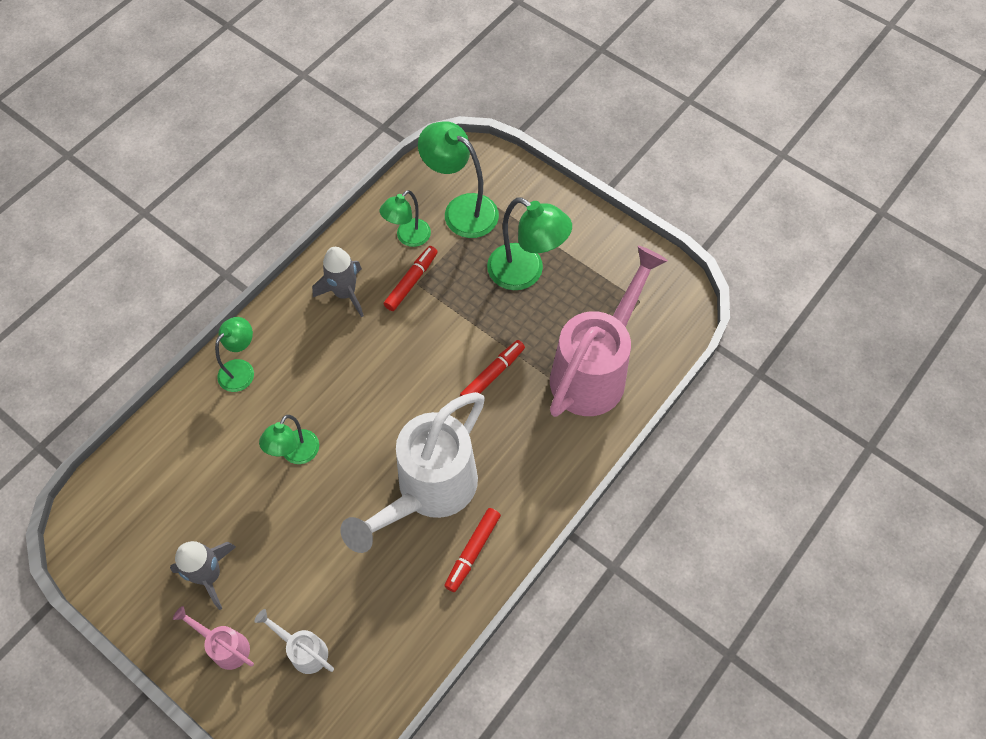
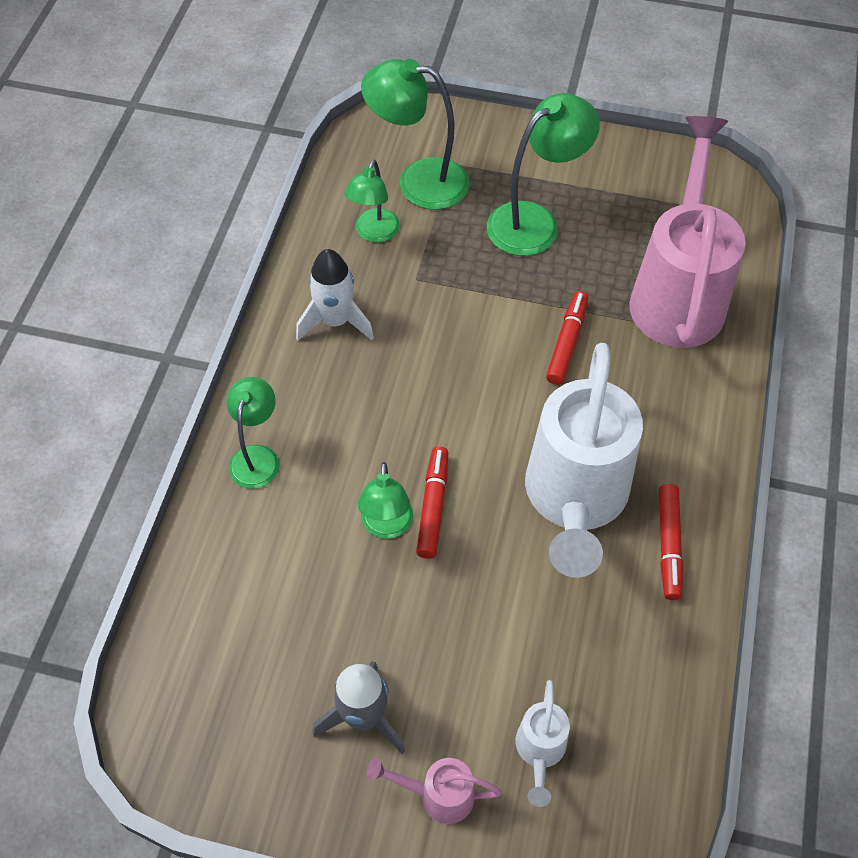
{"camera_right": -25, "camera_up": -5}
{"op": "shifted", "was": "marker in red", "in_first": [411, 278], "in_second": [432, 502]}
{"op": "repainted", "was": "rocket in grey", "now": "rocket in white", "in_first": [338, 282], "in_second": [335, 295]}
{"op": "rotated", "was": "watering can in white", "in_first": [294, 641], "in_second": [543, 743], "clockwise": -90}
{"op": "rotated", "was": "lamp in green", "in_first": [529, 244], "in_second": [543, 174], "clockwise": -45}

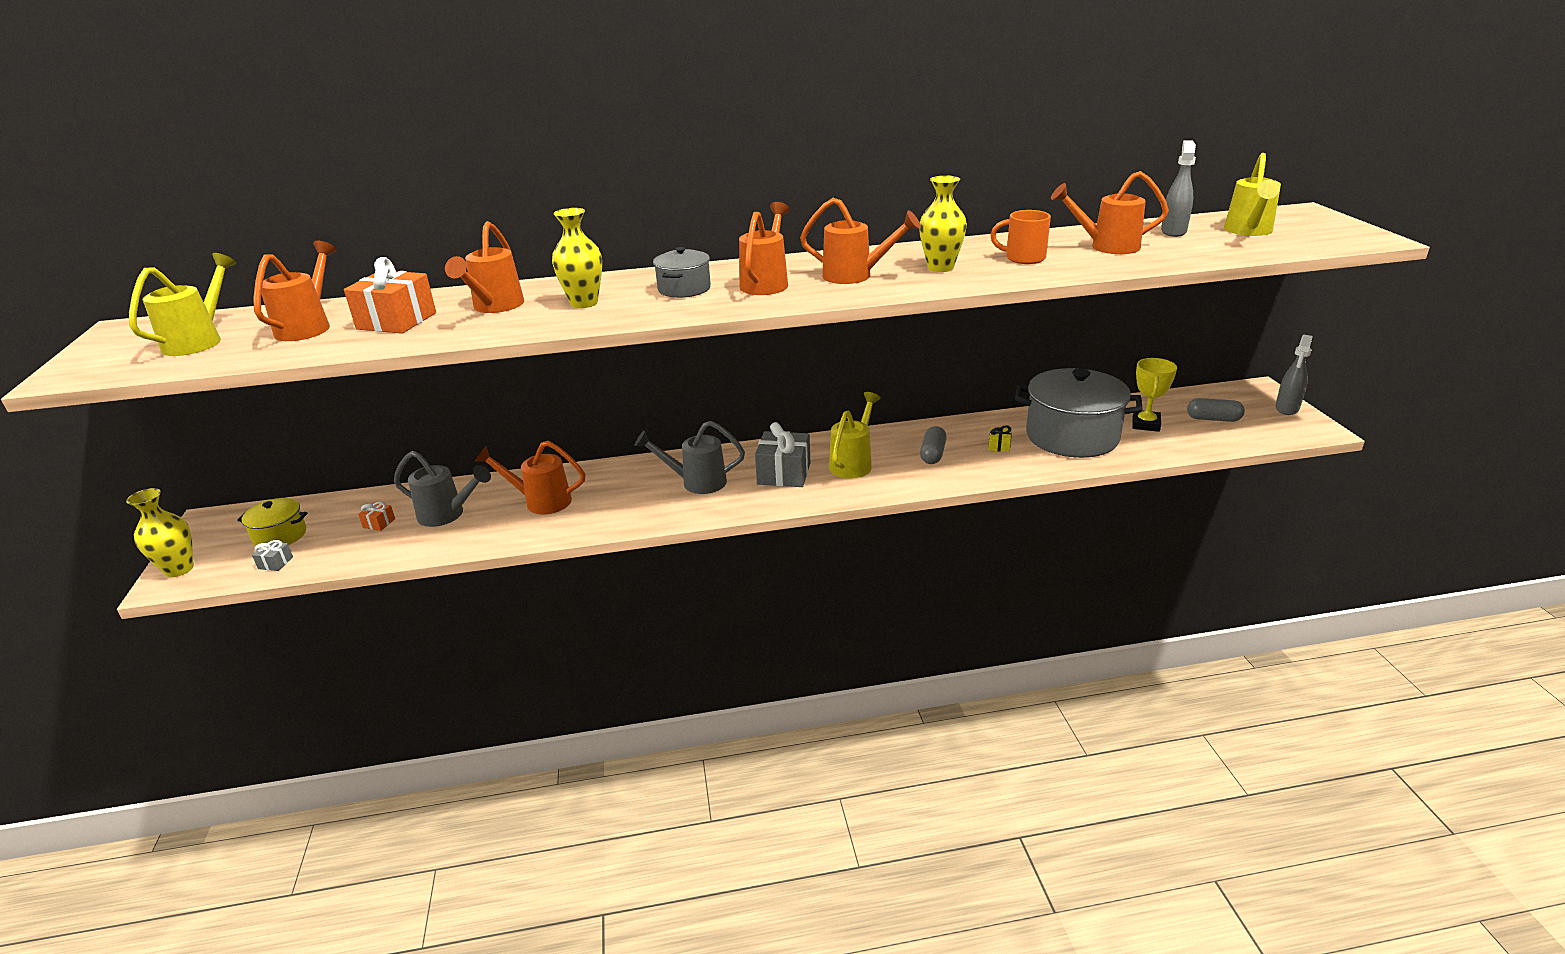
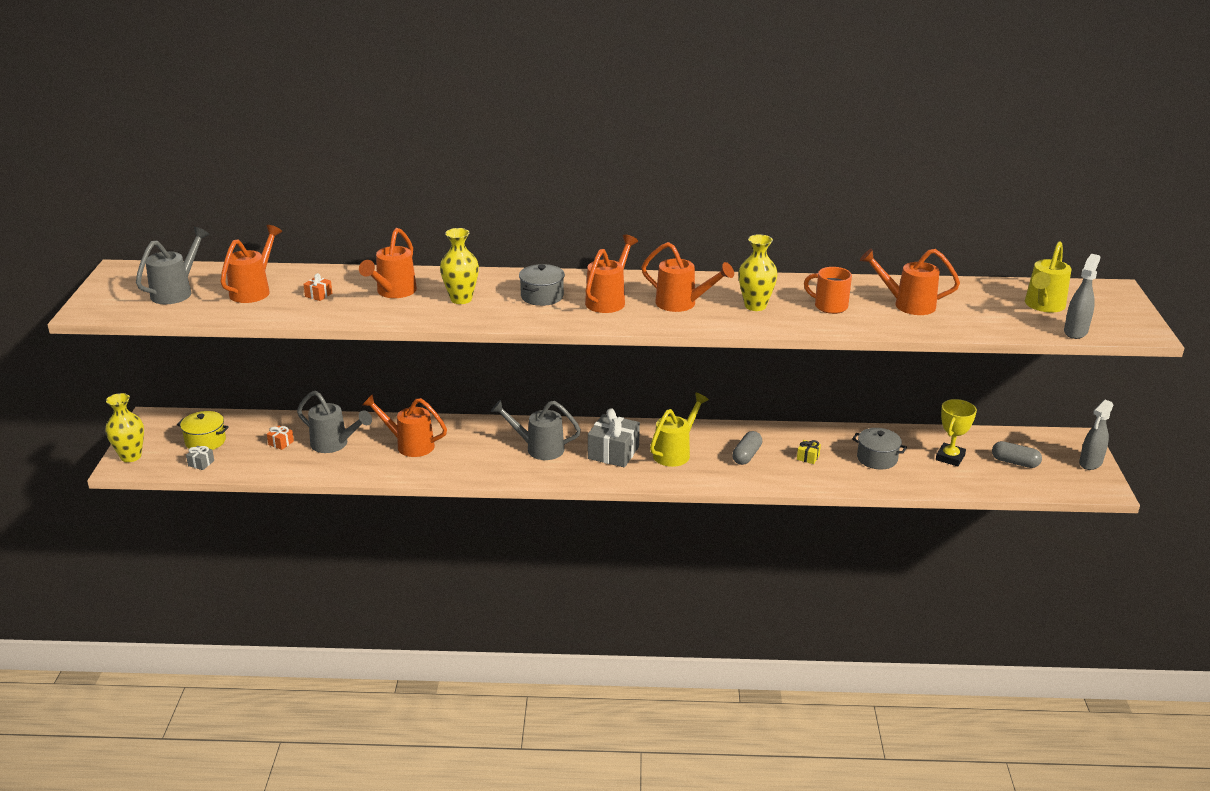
{"camera_right": 10, "camera_up": 0}
{"op": "shifted", "was": "spray bottle in grey", "in_first": [1178, 188], "in_second": [1082, 296]}
{"op": "repainted", "was": "watering can in yellow", "now": "watering can in grey", "in_first": [182, 304], "in_second": [173, 265]}
{"op": "scaled", "was": "gift in orange", "in_first": [390, 295], "in_second": [317, 287], "ratio": 0.45}
{"op": "scaled", "was": "pot in grey", "in_first": [1079, 413], "in_second": [879, 448], "ratio": 0.49}

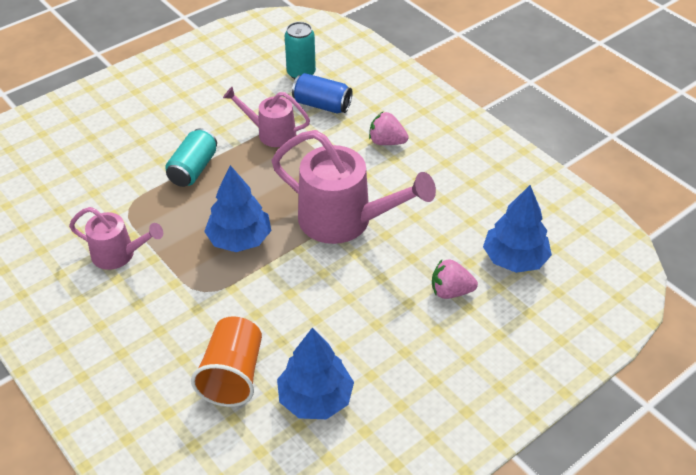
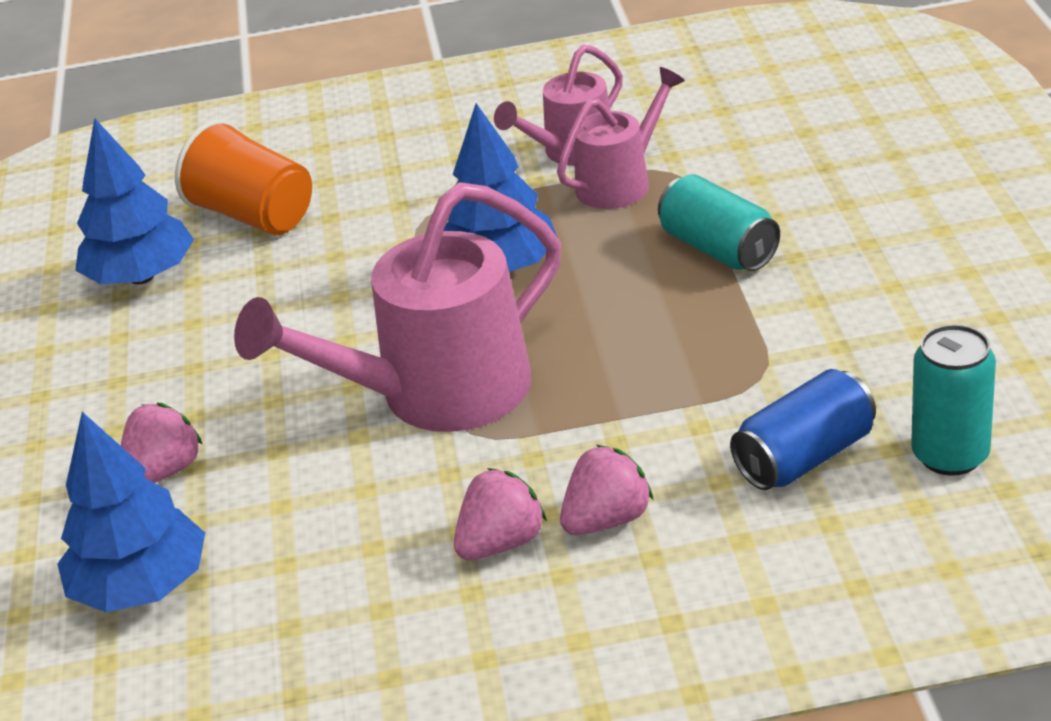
{"camera_right": 125, "camera_up": -10}
{"op": "new", "now": "strawberry in pink", "in_second": [500, 514]}
{"op": "shifted", "was": "watering can in pink", "in_first": [266, 117], "in_second": [621, 138]}

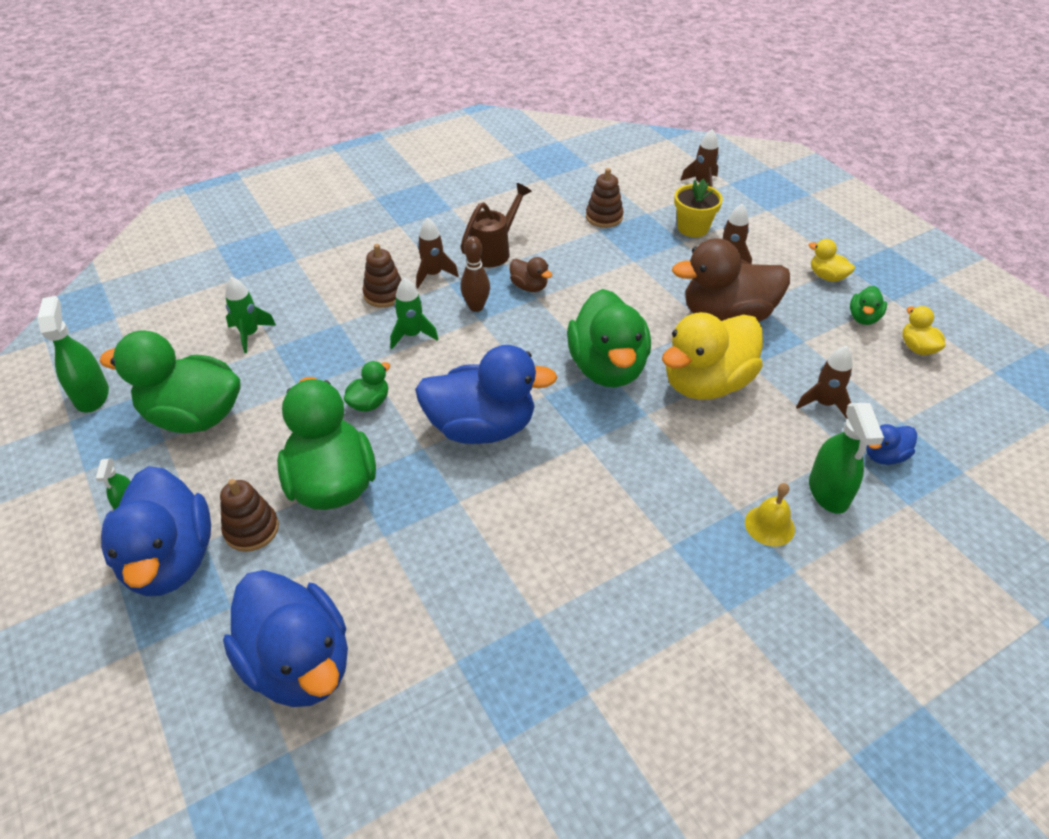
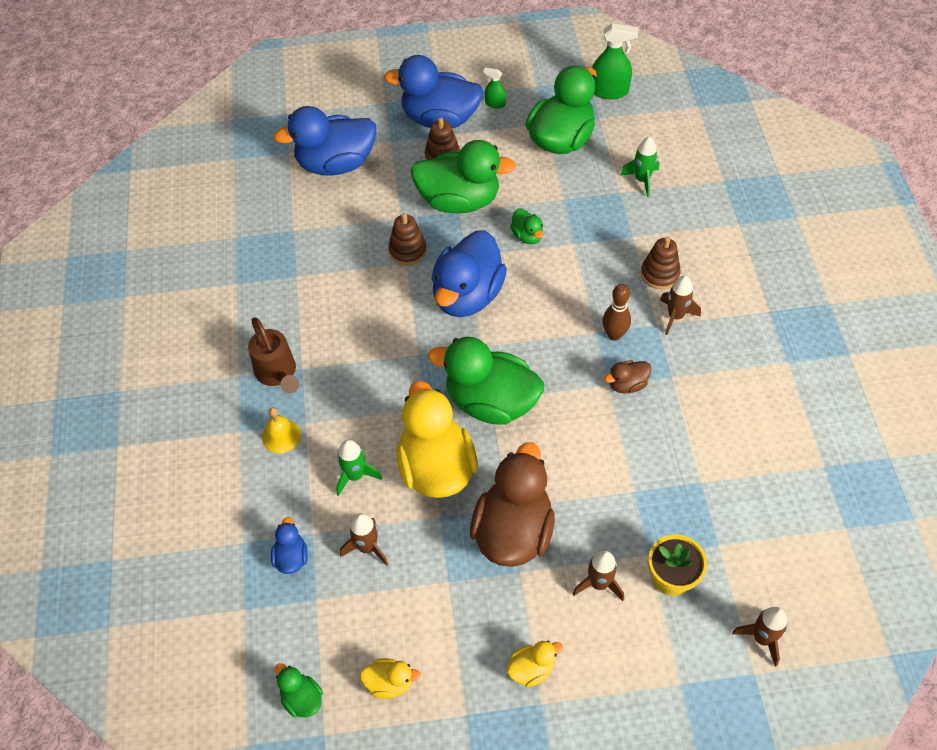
{"camera_right": 115, "camera_up": 10}
{"op": "gone", "was": "spray bottle in green", "in_first": [846, 458]}
{"op": "shifted", "was": "rocket in green", "in_first": [414, 313], "in_second": [359, 468]}
{"op": "shifted", "was": "watering can in brown", "in_first": [496, 225], "in_second": [273, 355]}
{"op": "shifted", "was": "stacking toy in brown", "in_first": [604, 198], "in_second": [407, 239]}
{"op": "shifted", "was": "duck in green", "in_first": [868, 305], "in_second": [299, 690]}

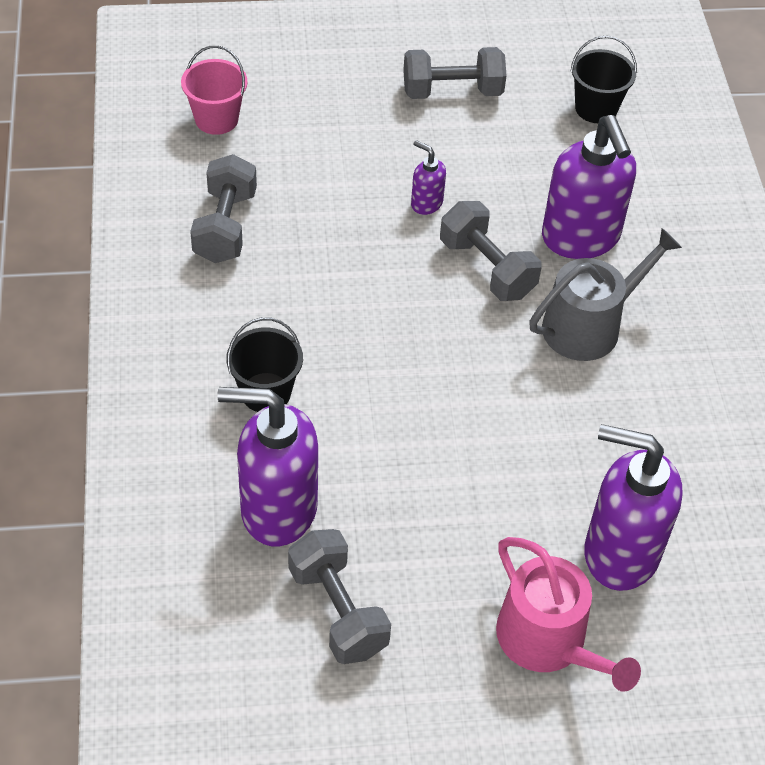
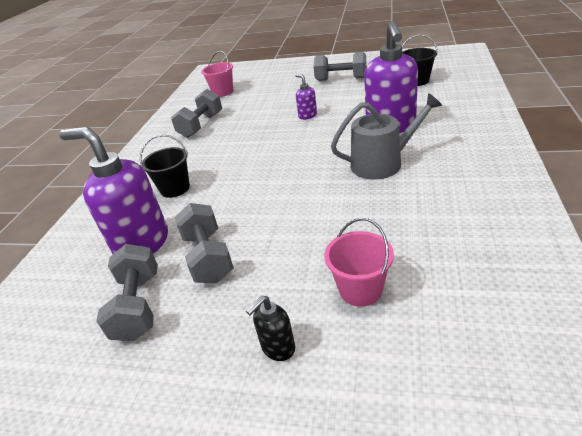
{"camera_right": 25, "camera_up": -15}
{"op": "shifted", "was": "dumbbell in grey", "in_first": [491, 251], "in_second": [204, 243]}
{"op": "swapped", "was": "watering can in pink", "now": "soap dispenser in black", "in_first": [568, 614], "in_second": [270, 328]}
{"op": "swapped", "was": "soap dispenser in purple", "now": "bucket in pink", "in_first": [633, 507], "in_second": [359, 262]}

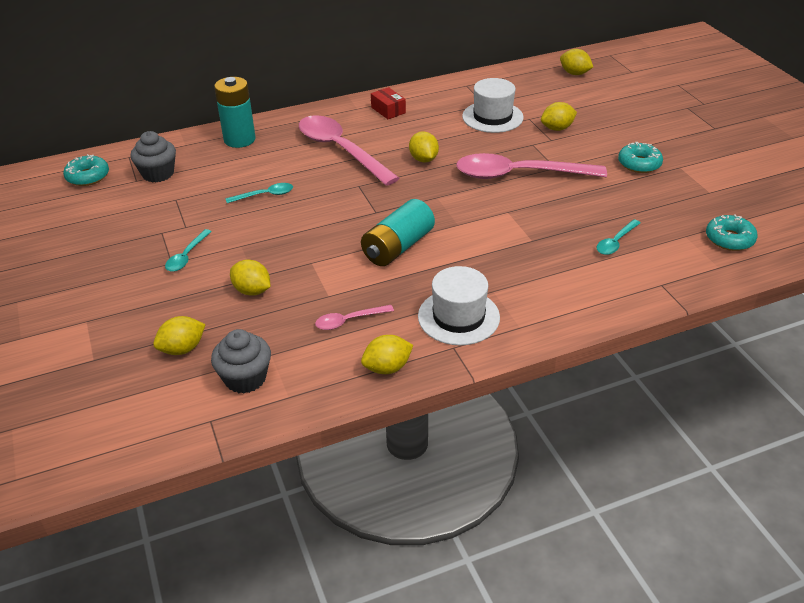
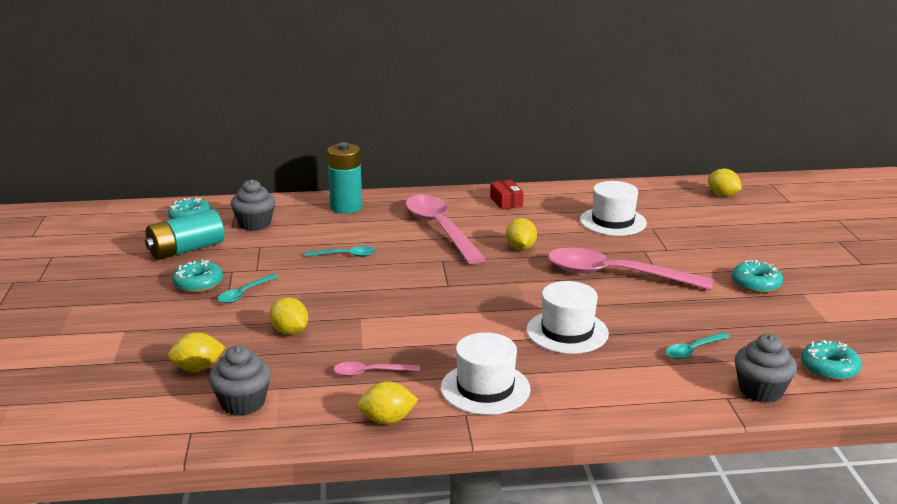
{"camera_right": 15, "camera_up": -15}
{"op": "gone", "was": "lemon in yellow", "in_first": [559, 116]}
{"op": "new", "now": "donut in turquoise", "in_second": [197, 276]}
{"op": "new", "now": "hat in white", "in_second": [568, 317]}
{"op": "new", "now": "cupcake in grey", "in_second": [766, 368]}
{"op": "shifted", "was": "battery in turquoise", "in_first": [398, 232], "in_second": [185, 234]}

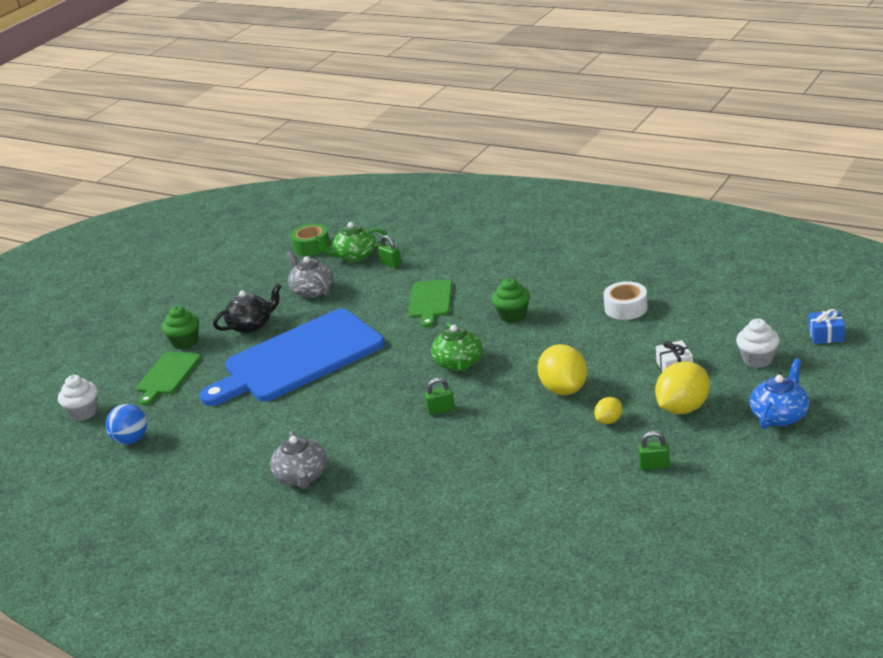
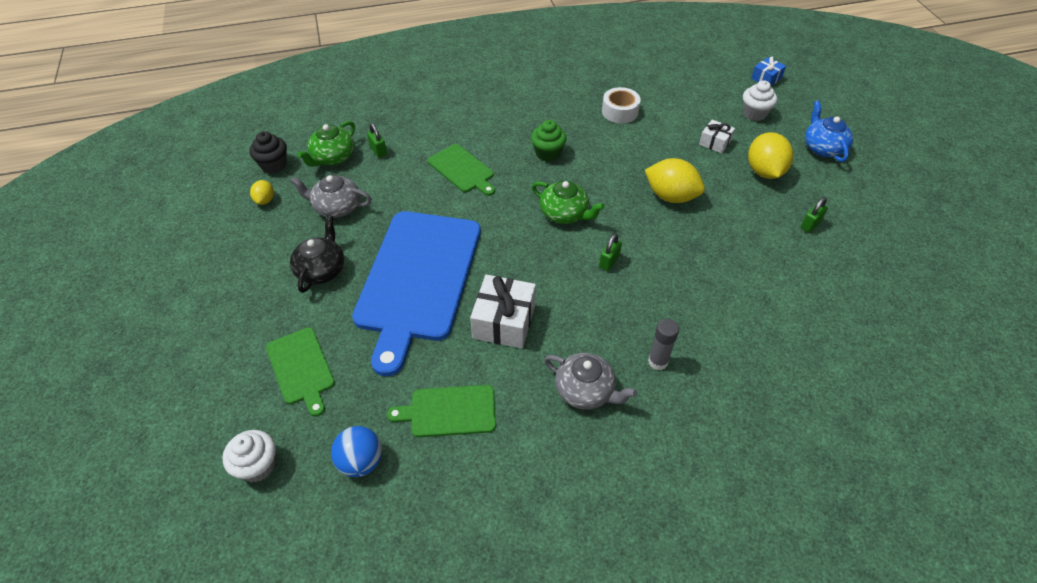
{"camera_right": -50, "camera_up": 20}
{"op": "gone", "was": "cupcake in green", "in_first": [180, 328]}
{"op": "new", "now": "cutting board in green", "in_second": [441, 411]}
{"op": "new", "now": "gift in white", "in_second": [503, 311]}
{"op": "new", "now": "glue stick in grey", "in_second": [663, 344]}
{"op": "shifted", "was": "lemon in yellow", "in_first": [608, 410], "in_second": [262, 192]}
{"op": "swapped", "was": "tape in green", "now": "cupcake in black", "in_first": [310, 240], "in_second": [268, 152]}
{"op": "rotated", "was": "padlock in green", "in_first": [389, 251], "in_second": [377, 140], "clockwise": 60}

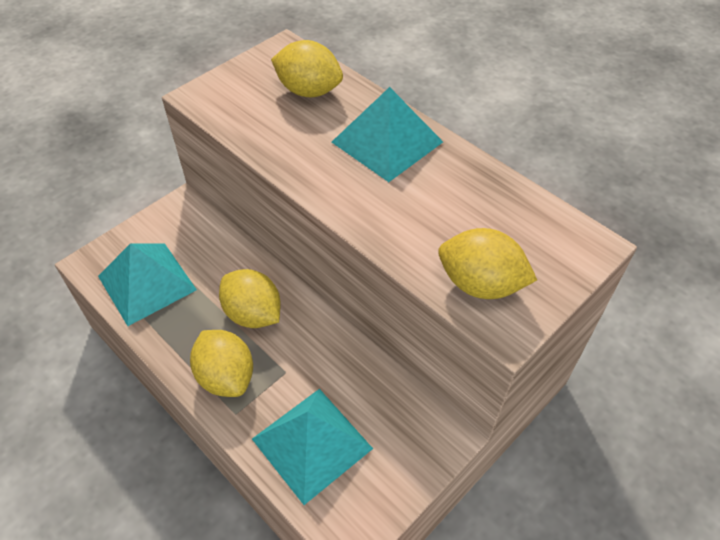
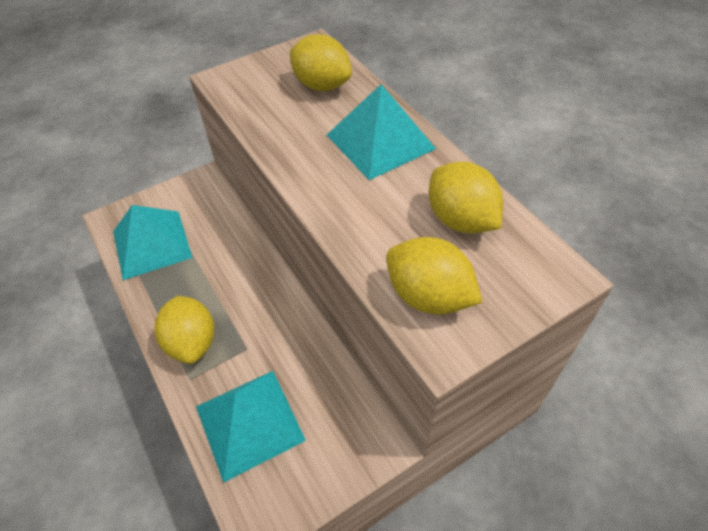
{"camera_right": 15, "camera_up": 0}
{"op": "shifted", "was": "lemon in yellow", "in_first": [250, 298], "in_second": [466, 198]}

